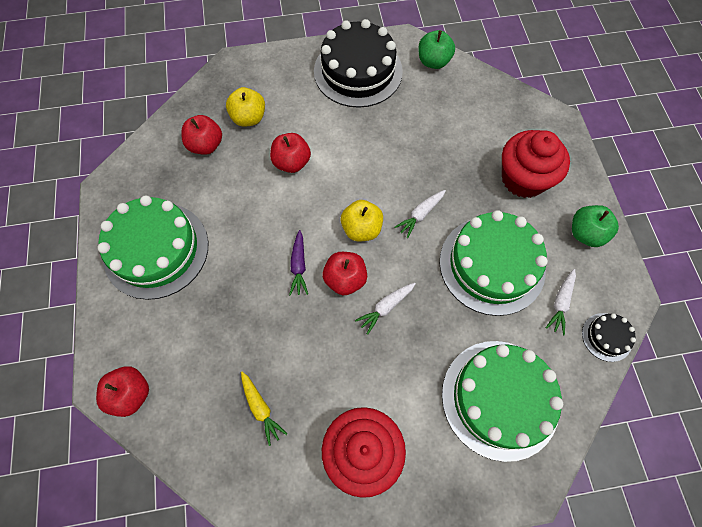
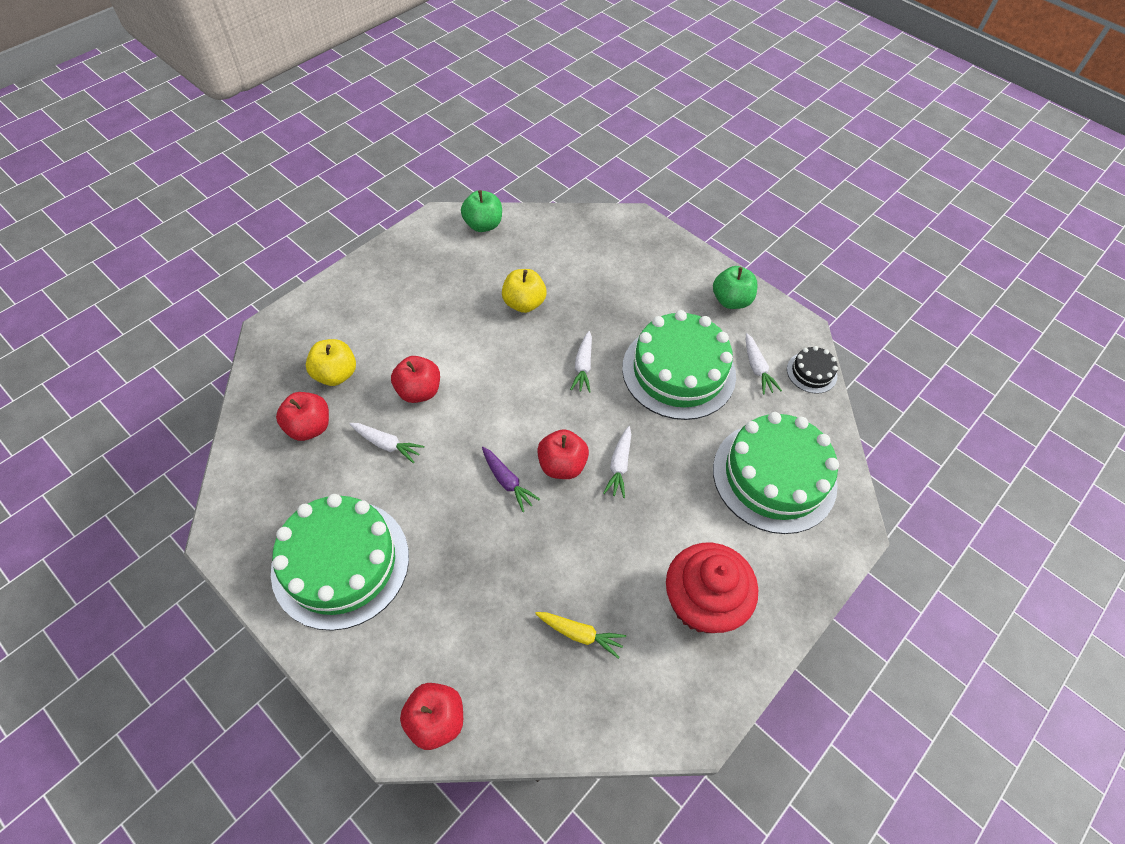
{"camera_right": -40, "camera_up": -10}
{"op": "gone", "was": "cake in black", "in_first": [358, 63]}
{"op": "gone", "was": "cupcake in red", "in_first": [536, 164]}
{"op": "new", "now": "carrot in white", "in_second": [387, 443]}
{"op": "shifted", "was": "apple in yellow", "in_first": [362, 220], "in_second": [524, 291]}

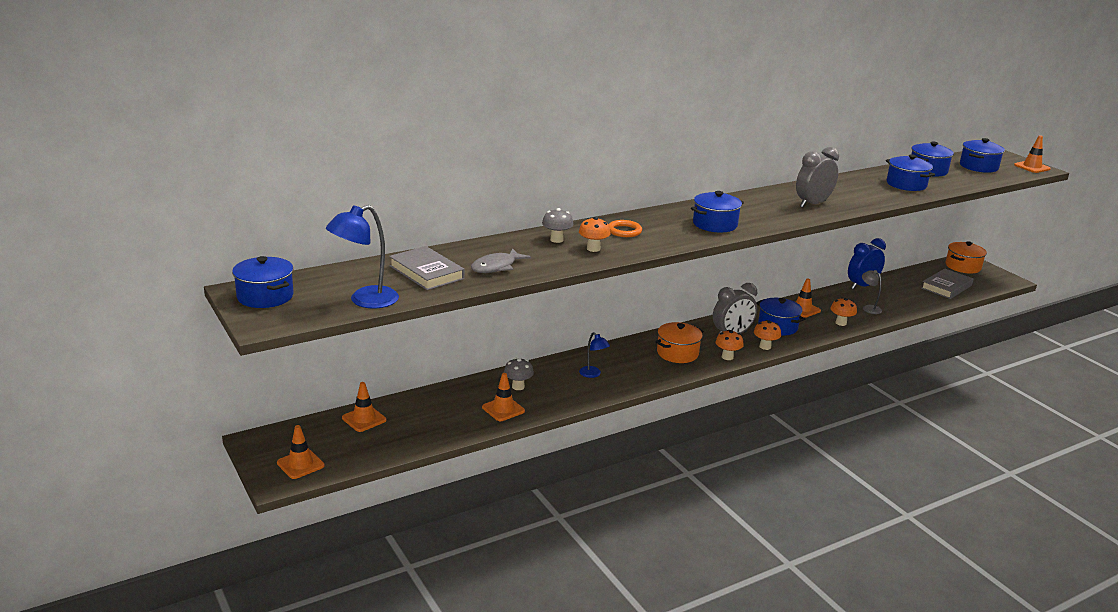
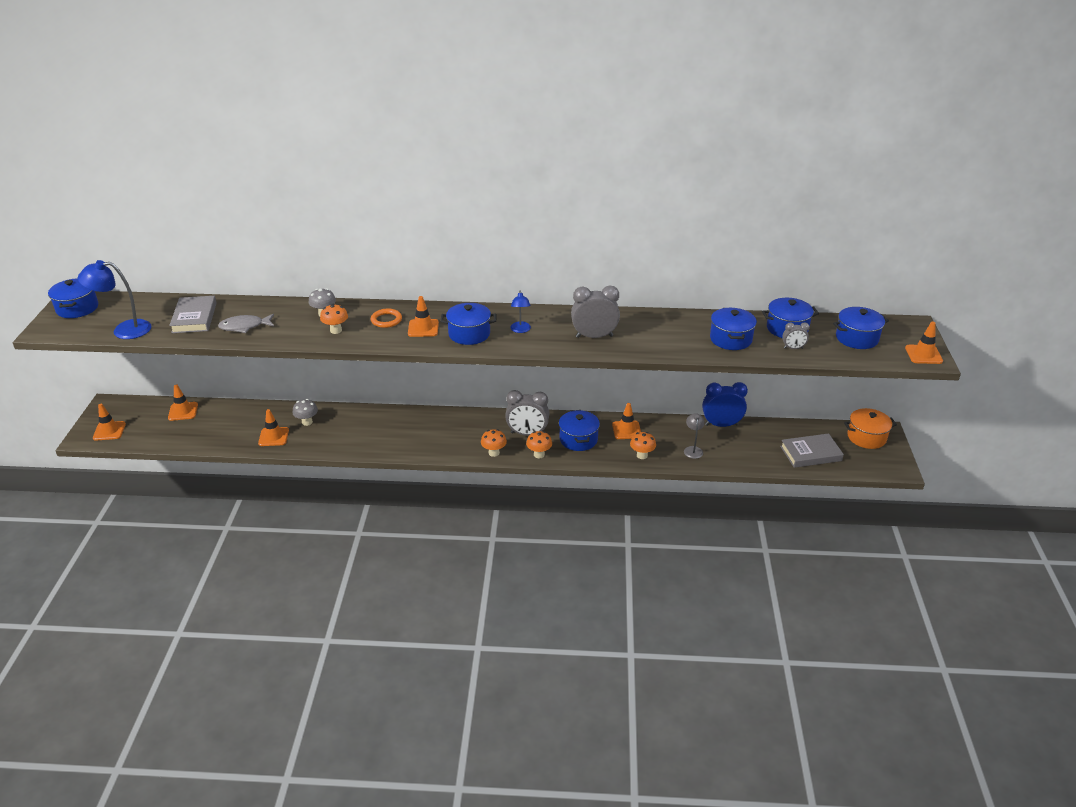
{"camera_right": 35, "camera_up": 10}
{"op": "gone", "was": "pot in orange", "in_first": [679, 342]}
{"op": "new", "now": "traffic cone in orange", "in_second": [423, 316]}
{"op": "new", "now": "clock in grey", "in_second": [796, 335]}
{"op": "shifted", "was": "lamp in blue", "in_first": [594, 355], "in_second": [520, 311]}

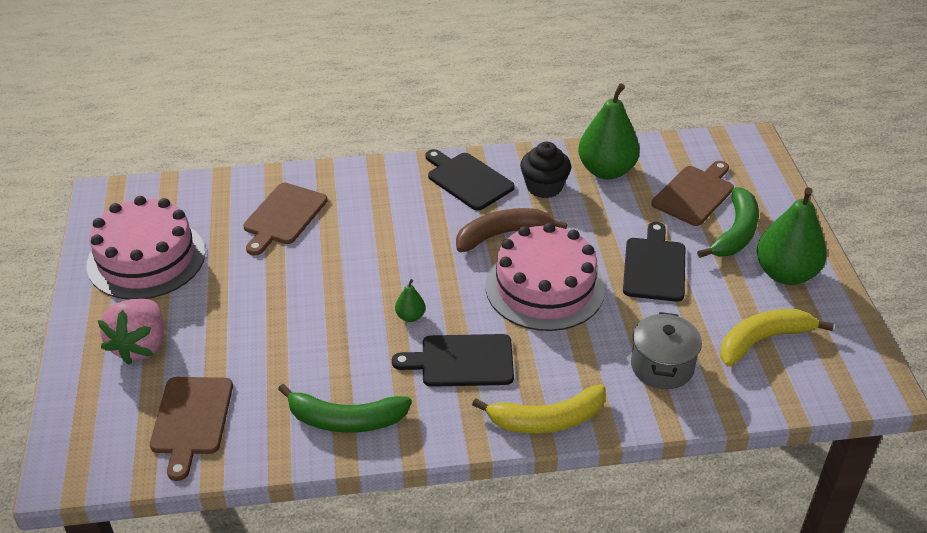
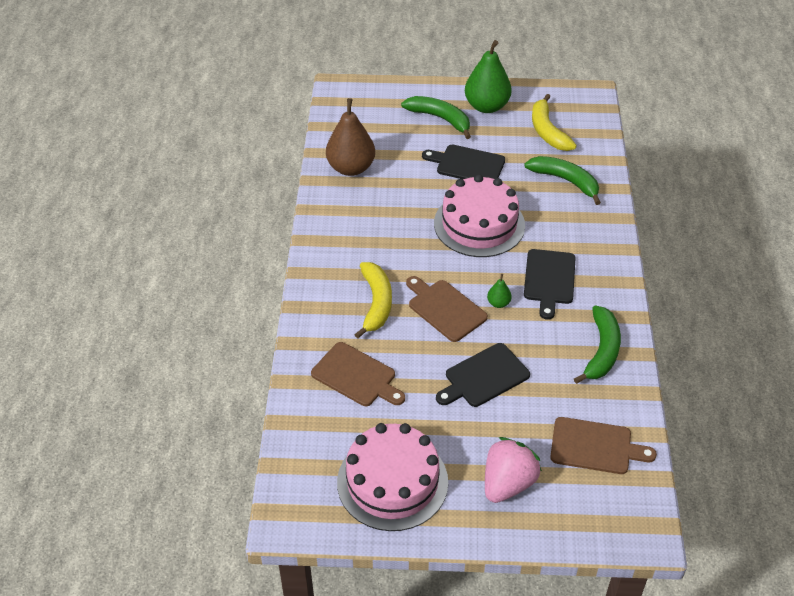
{"camera_right": -80, "camera_up": 5}
{"op": "gone", "was": "banana in brown", "in_first": [512, 230]}
{"op": "gone", "was": "cupcake in black", "in_first": [545, 170]}
{"op": "shifted", "was": "cutting board in black", "in_first": [470, 180], "in_second": [483, 375]}
{"op": "shifted", "was": "banana in yellow", "in_first": [539, 409], "in_second": [373, 300]}
{"op": "shifted", "was": "cutting board in brown", "in_first": [692, 193], "in_second": [447, 309]}
{"op": "swapped", "was": "pot in grey", "now": "banana in green", "in_first": [666, 350], "in_second": [562, 180]}
{"op": "repainted", "was": "pear in green", "now": "pear in brown", "in_first": [609, 131], "in_second": [350, 137]}
{"op": "rotated", "was": "strawberry in pink", "in_first": [131, 332], "in_second": [513, 470], "clockwise": -75}

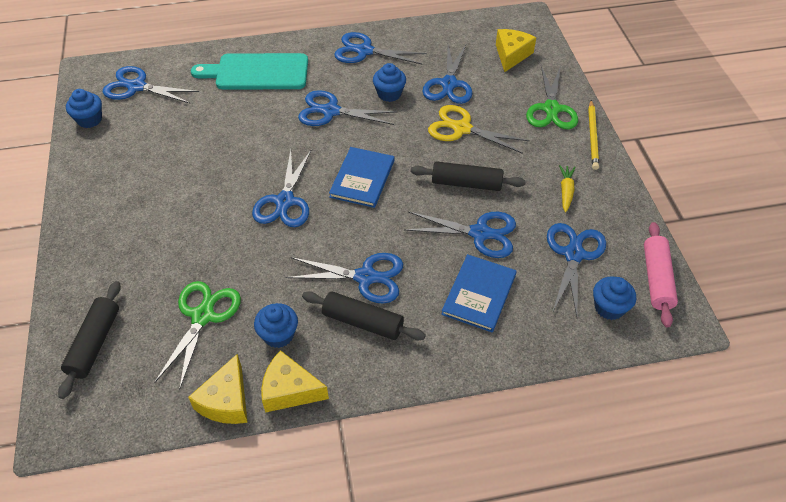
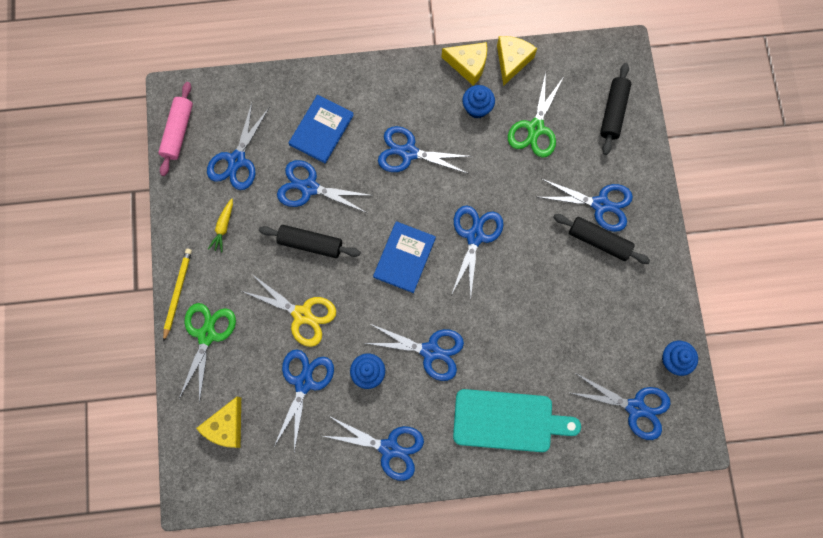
{"camera_right": -175, "camera_up": 25}
{"op": "gone", "was": "cupcake in blue", "in_first": [614, 298]}
{"op": "new", "now": "scissors in blue", "in_second": [585, 205]}
{"op": "shifted", "was": "rolling pin in black", "in_first": [364, 315], "in_second": [601, 239]}

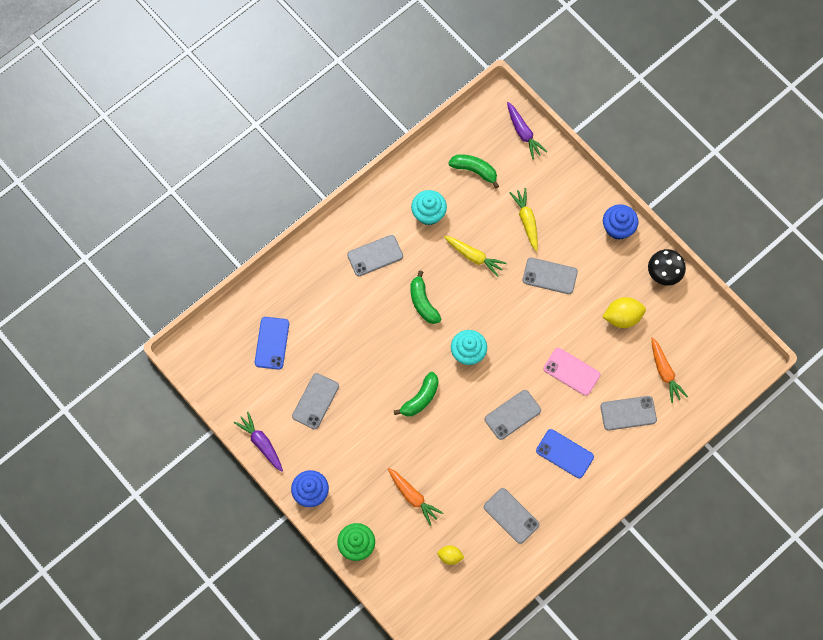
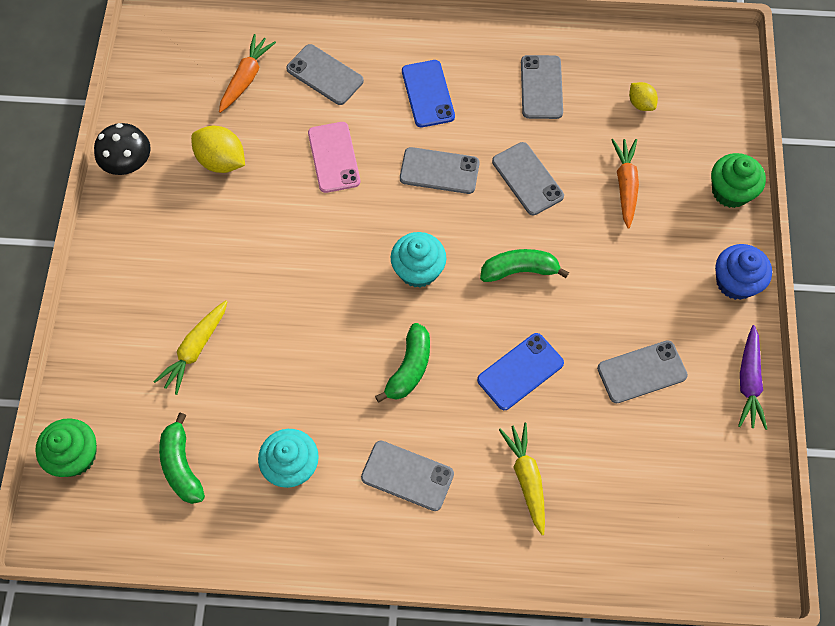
{"camera_right": -135, "camera_up": -5}
{"op": "gone", "was": "cupcake in blue", "in_first": [620, 222]}
{"op": "shifted", "was": "phone in blue", "in_first": [272, 343], "in_second": [520, 371]}
{"op": "shifted", "was": "carrot in yellow", "in_first": [475, 256], "in_second": [522, 479]}
{"op": "shifted", "was": "phone in grey", "in_first": [550, 276], "in_second": [528, 178]}
{"op": "swapped", "was": "carrot in purple", "now": "cupcake in green", "in_first": [527, 130], "in_second": [66, 447]}

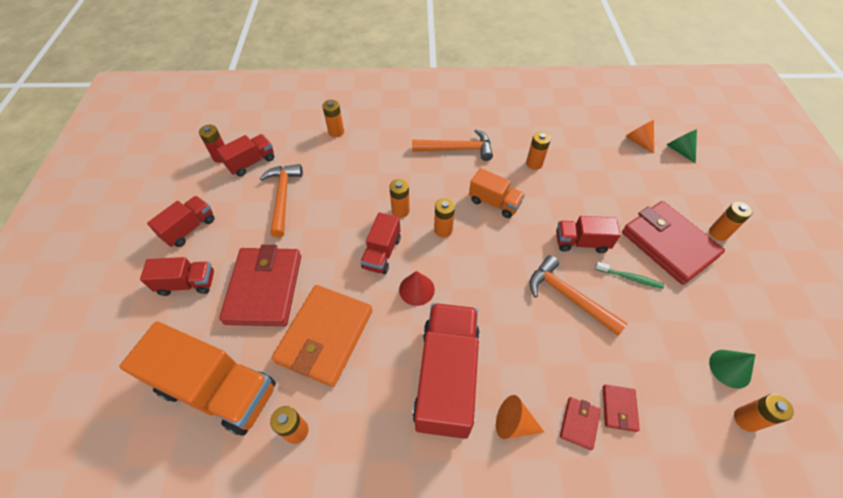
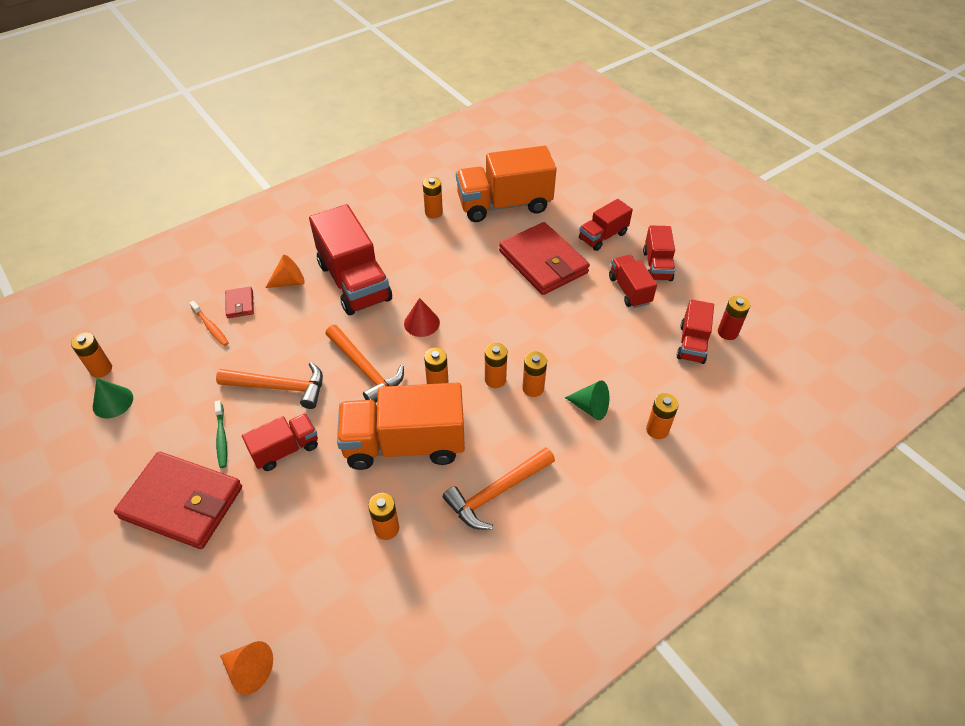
{"camera_right": 145, "camera_up": -5}
{"op": "gone", "was": "wallet in orange", "in_first": [322, 336]}
{"op": "shifted", "was": "hammer in orange", "in_first": [281, 201], "in_second": [364, 364]}
{"op": "shifted", "was": "truck in red", "in_first": [380, 243], "in_second": [633, 281]}
{"op": "shifted", "was": "cone in green", "in_first": [681, 146], "in_second": [587, 400]}
{"op": "shifted", "was": "battery in orange", "in_first": [730, 221], "in_second": [534, 374]}
{"op": "swapped", "was": "wallet in red", "now": "toothbrush in orange", "in_first": [621, 408], "in_second": [209, 323]}
{"op": "rotated", "was": "toothbrush in green", "in_first": [629, 275], "in_second": [221, 434], "clockwise": -90}
{"op": "scaled", "was": "truck in orange", "in_first": [497, 193], "in_second": [401, 426], "ratio": 1.84}

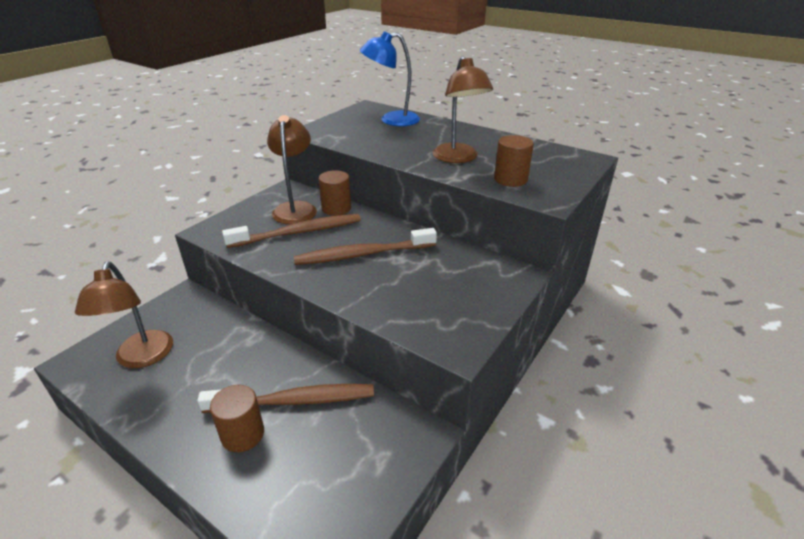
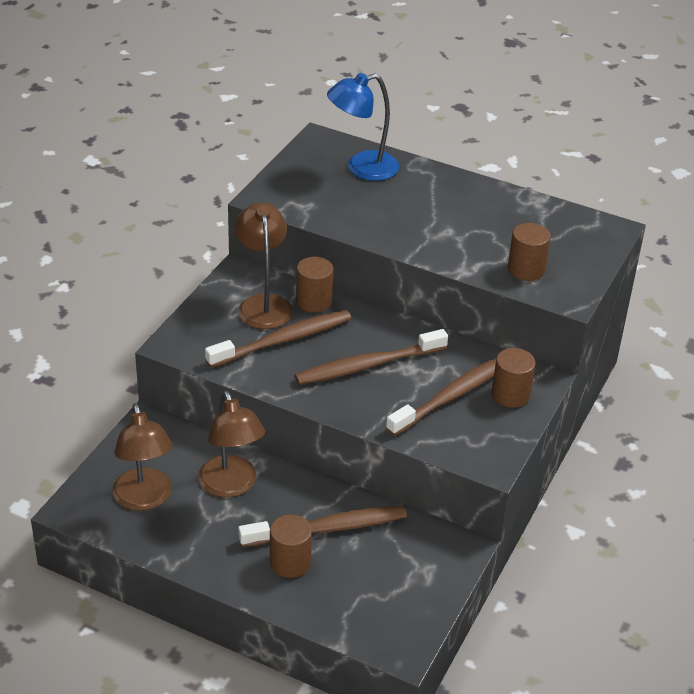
{"camera_right": -10, "camera_up": 5}
{"op": "new", "now": "toothbrush in brown", "in_second": [441, 397]}
{"op": "new", "now": "cylinder in brown", "in_second": [514, 378]}
{"op": "shifted", "was": "lamp in brown", "in_first": [462, 109], "in_second": [231, 443]}

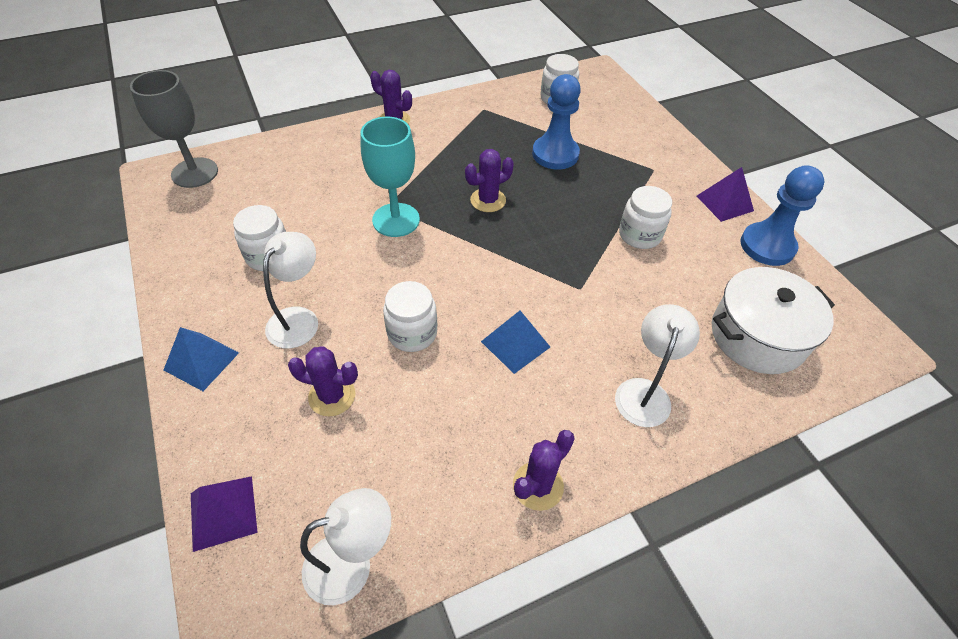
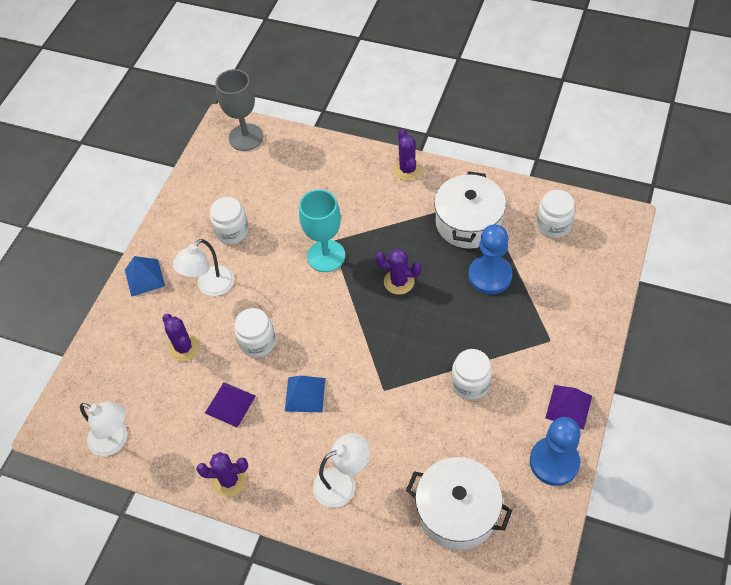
{"camera_right": 50, "camera_up": 5}
{"op": "new", "now": "pot in white", "in_second": [470, 210]}
{"op": "shifted", "was": "pyramid in purple", "in_first": [224, 514], "in_second": [230, 405]}
{"op": "rotated", "was": "lamp in white", "in_first": [290, 290], "in_second": [203, 267], "clockwise": 150}

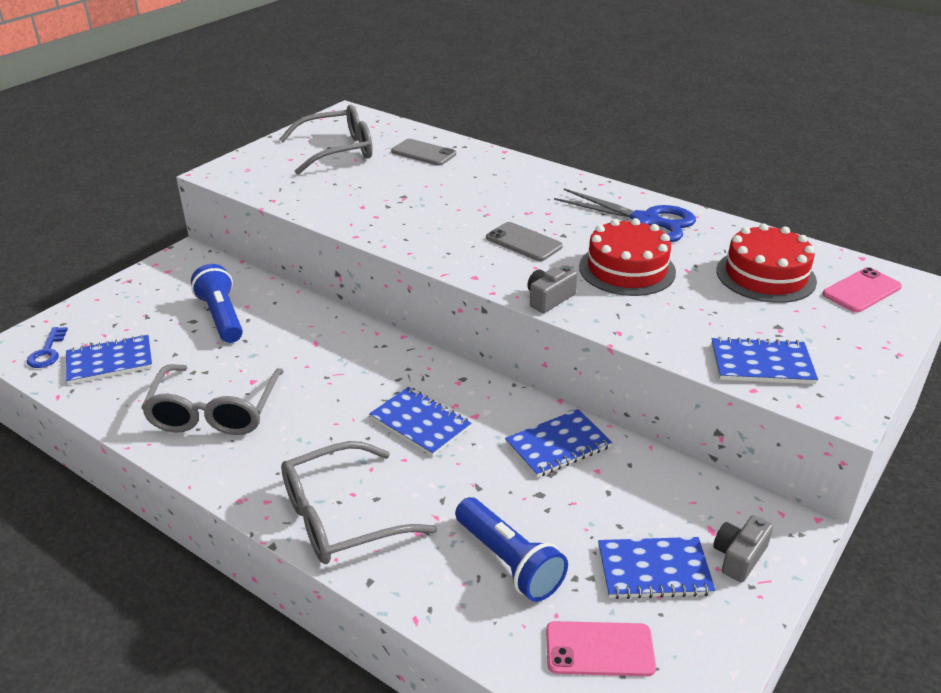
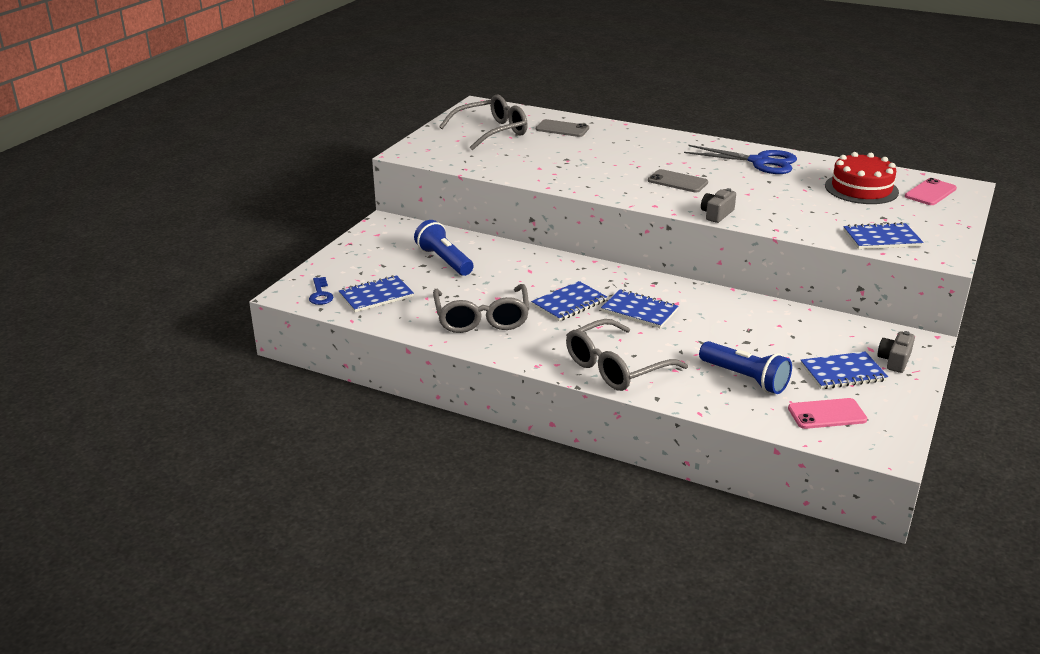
{"camera_right": -10, "camera_up": -5}
{"op": "gone", "was": "cake in red", "in_first": [627, 257]}
{"op": "shifted", "was": "notebook in blue", "in_first": [558, 443], "in_second": [569, 301]}

